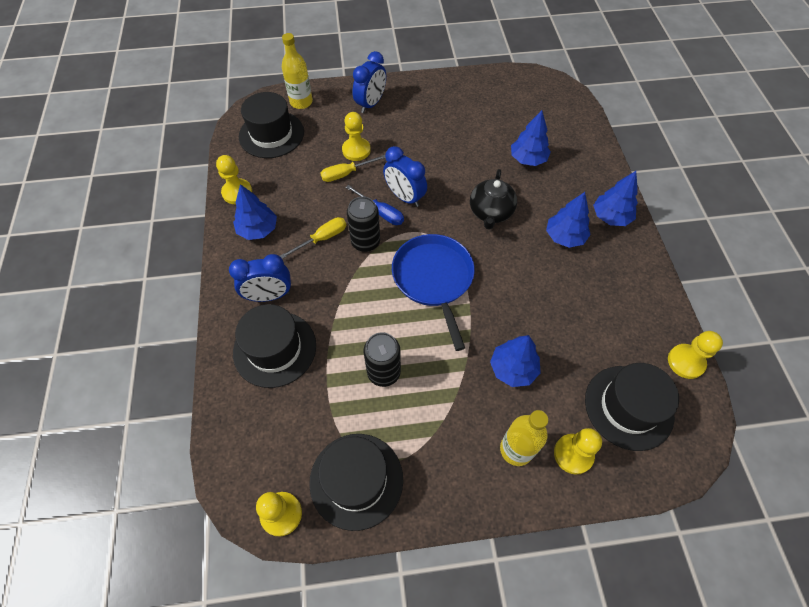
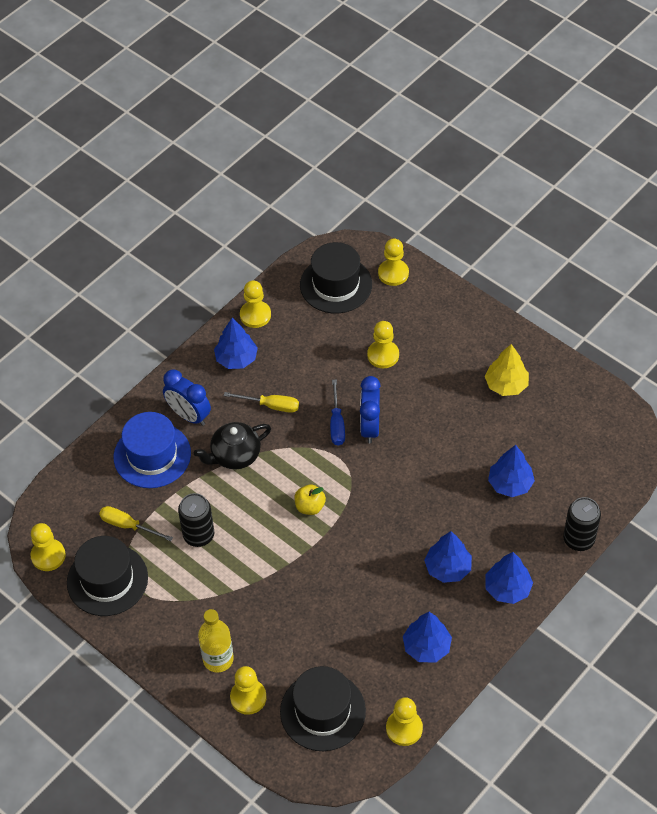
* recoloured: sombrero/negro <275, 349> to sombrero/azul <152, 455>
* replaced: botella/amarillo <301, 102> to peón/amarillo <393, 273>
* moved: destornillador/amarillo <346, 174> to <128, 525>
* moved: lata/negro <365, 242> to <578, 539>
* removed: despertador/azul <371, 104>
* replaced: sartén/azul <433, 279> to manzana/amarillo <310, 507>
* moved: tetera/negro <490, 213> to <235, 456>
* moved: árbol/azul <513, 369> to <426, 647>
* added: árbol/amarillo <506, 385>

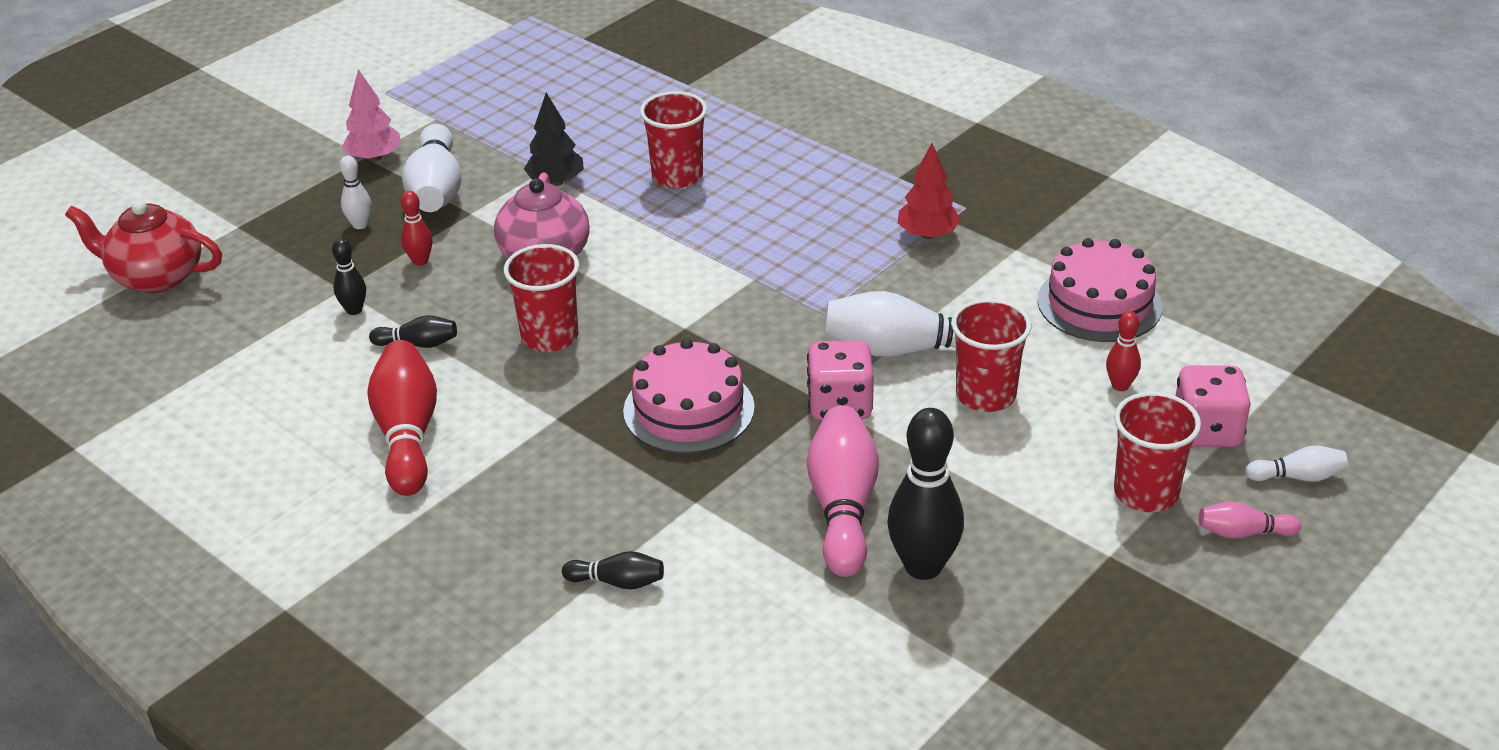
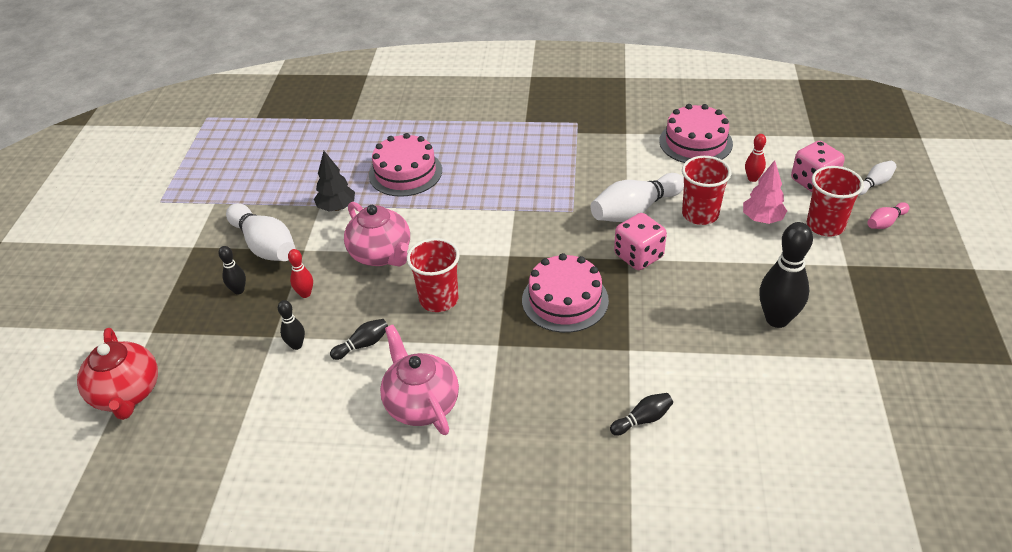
* turned: tetera/rojo <156, 277> = <127, 394> 90 degrees counterclockwise
* recoloured: bolo/blanco <360, 225> to bolo/negro <238, 290>
* moved: árbol/rosa <374, 158> to <762, 219>
* replaced: bolo/rojo <407, 434> to tetera/rosa <421, 404>
* replaced: vaso/rojo <677, 176> to tarta/rosa <405, 173>
* removed: bolo/rosa <843, 507>
* removed: árbol/rojo <927, 235>

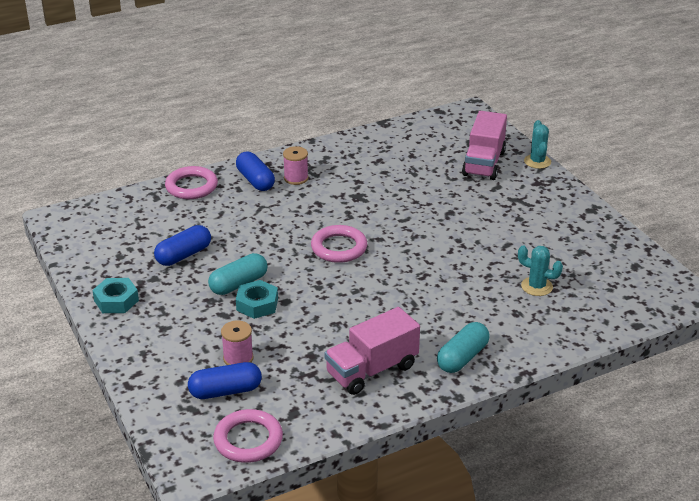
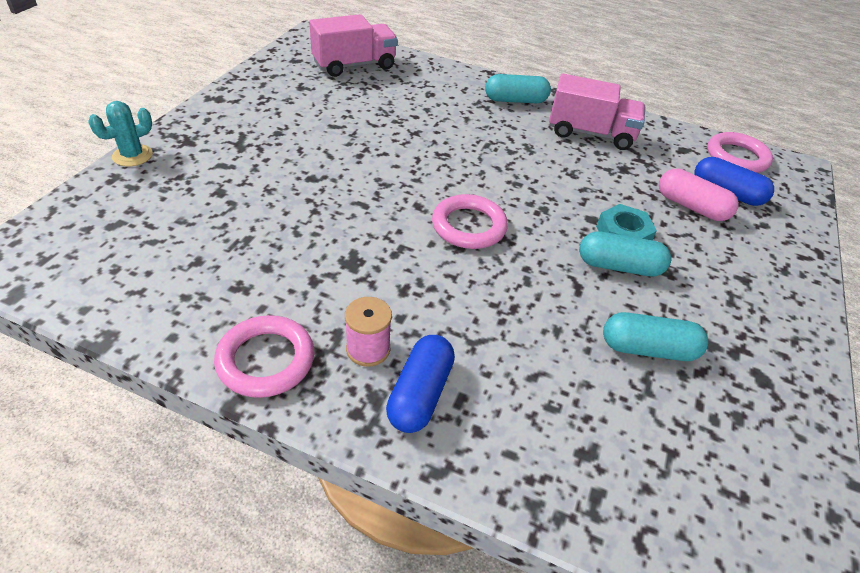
* removed: tuerca/turquesa <116, 301>
* recoloured: cápsula/azul <183, 255> to cápsula/turquesa <648, 349>
* moved: anillo/rosa <191, 186> to <266, 360>
* replaced: carrete/rosa <238, 358> to cápsula/rosa <691, 206>
* moved: camión/rosa <483, 163> to <354, 65>
* removed: cactus/turquesa <536, 286>

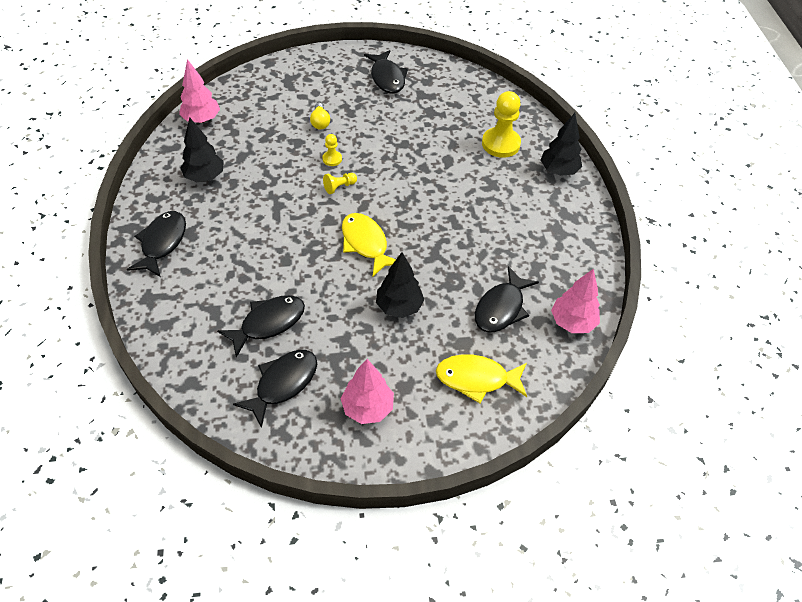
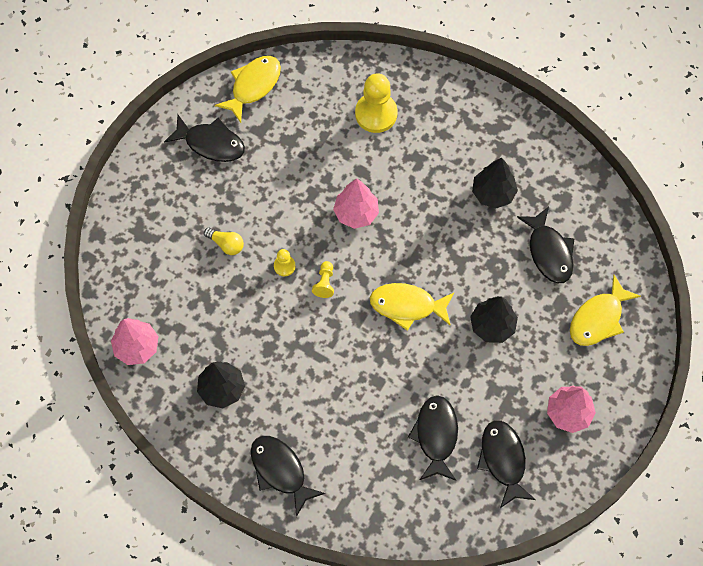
* moved: árbol/negro <558, 171> to <493, 193>
* moved: árbol/rosa <572, 322> to <356, 213>
* added: pez/amarillo <253, 86>

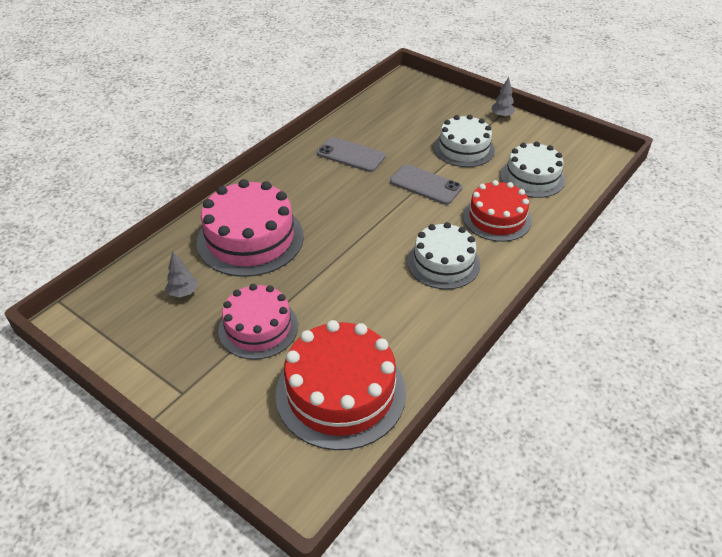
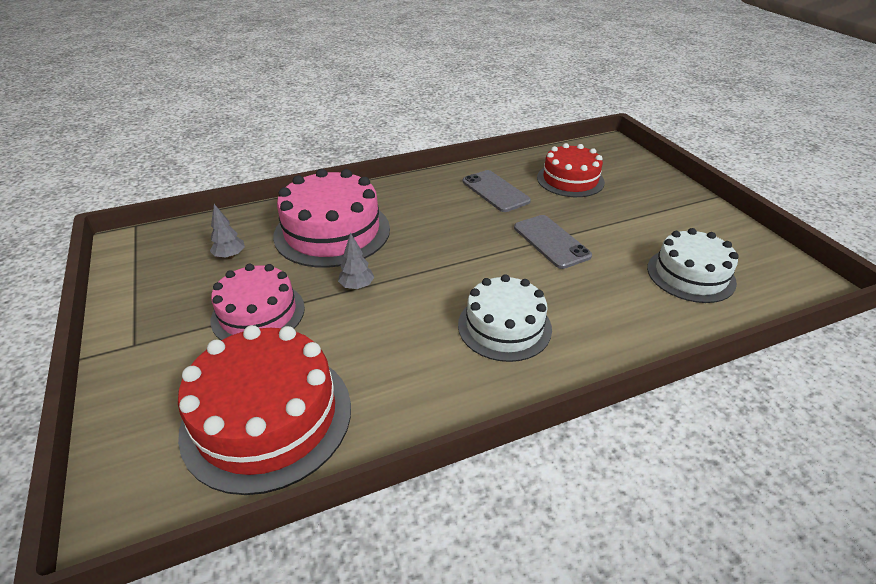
* removed: tarta/blanco <464, 148>
* moved: tarta/rojo <497, 218> to <570, 180>
* moved: árbol/gris <501, 116> to <357, 286>

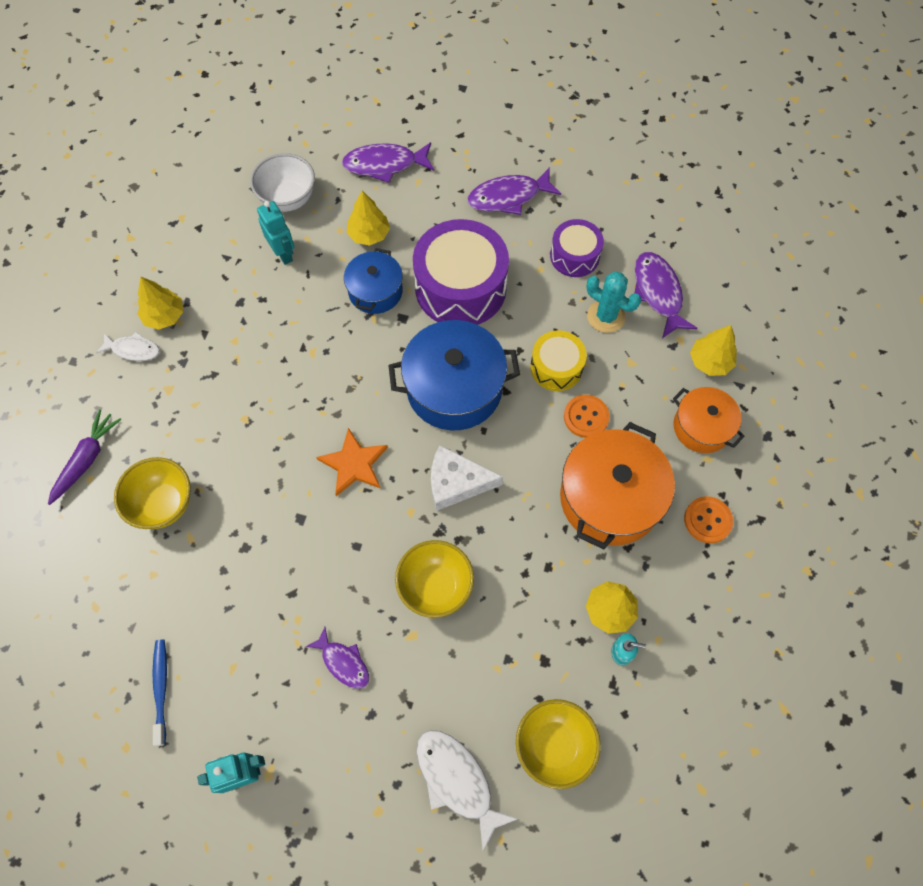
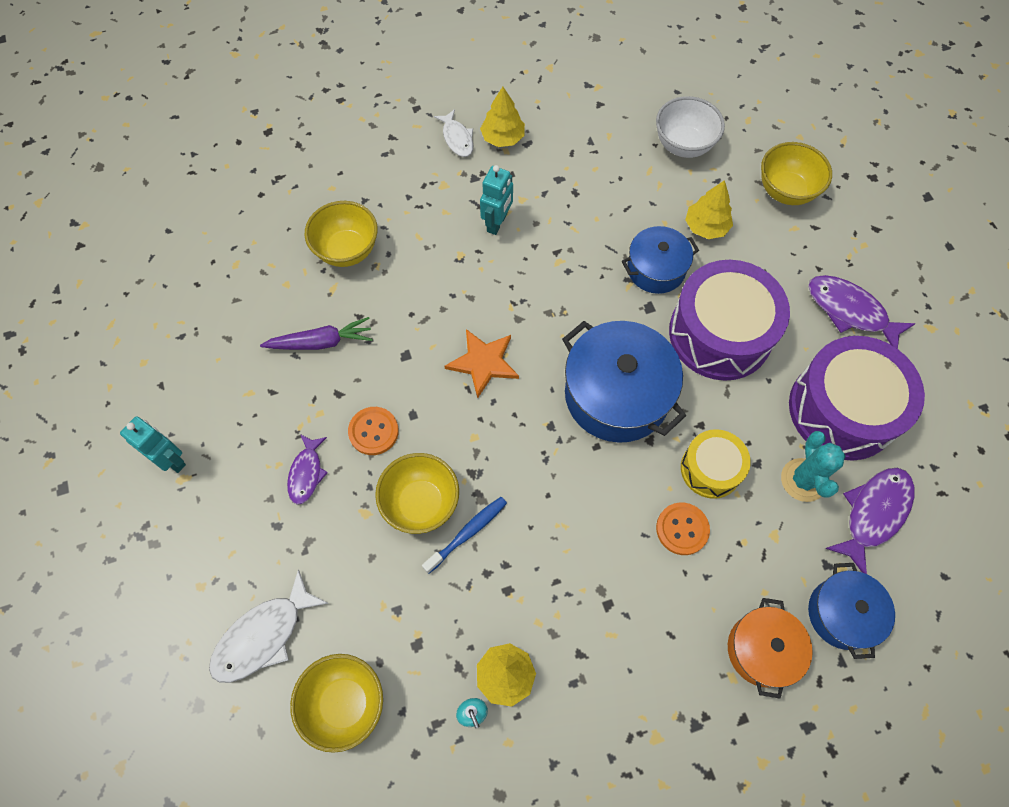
* moved: zanahoria/morado <87, 459> to <321, 342>
* moved: cepillo de dientes/azul <161, 689> to <467, 533>
* moved: robot/turquesa <283, 253> to <497, 223>
* replaced: pez/morado <384, 165> to cuenco/amarillo <785, 191>
* turned: pez/blanco <457, 780> = <263, 636> 150 degrees counterclockwise
* removed: queso/blanco <456, 483>
* resized: tambor/morado <574, 256> = <842, 410> x1.82
* removed: olla/naranja <610, 498>
* moved: botón/naranja <707, 520> to <373, 431>
* replaced: árbol/amarillo <710, 361> to olla/azul <842, 614>

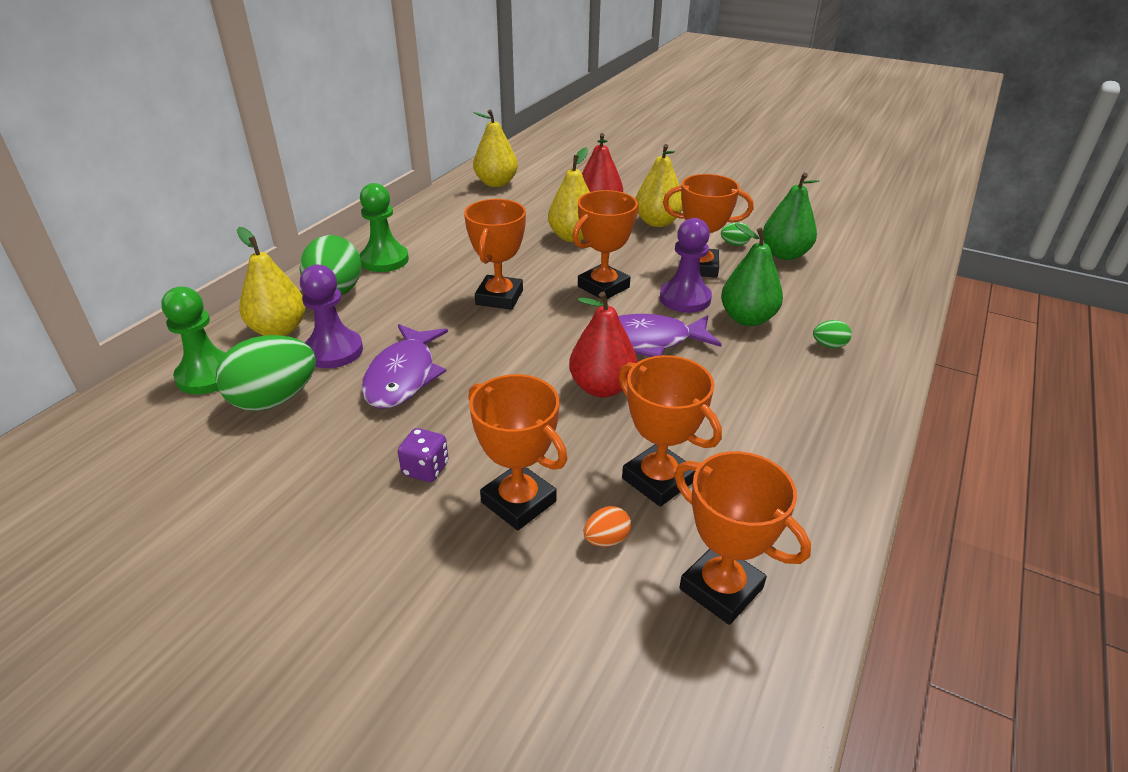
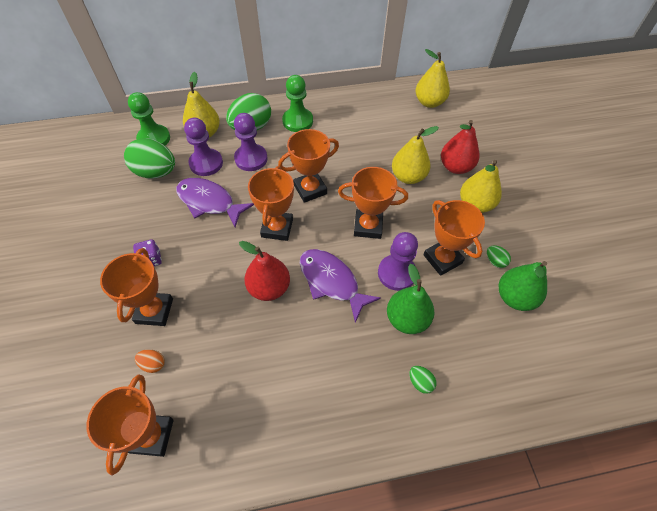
* turned: pez/morado <403, 376> = <209, 202> 60 degrees clockwise
* moved: trofeo/naranja <658, 480> to <277, 228>
* added: peón/morado <251, 159>

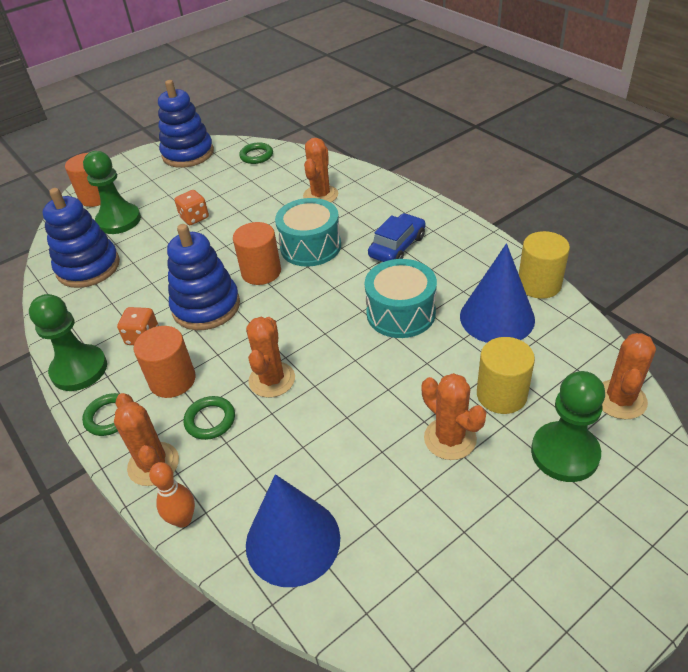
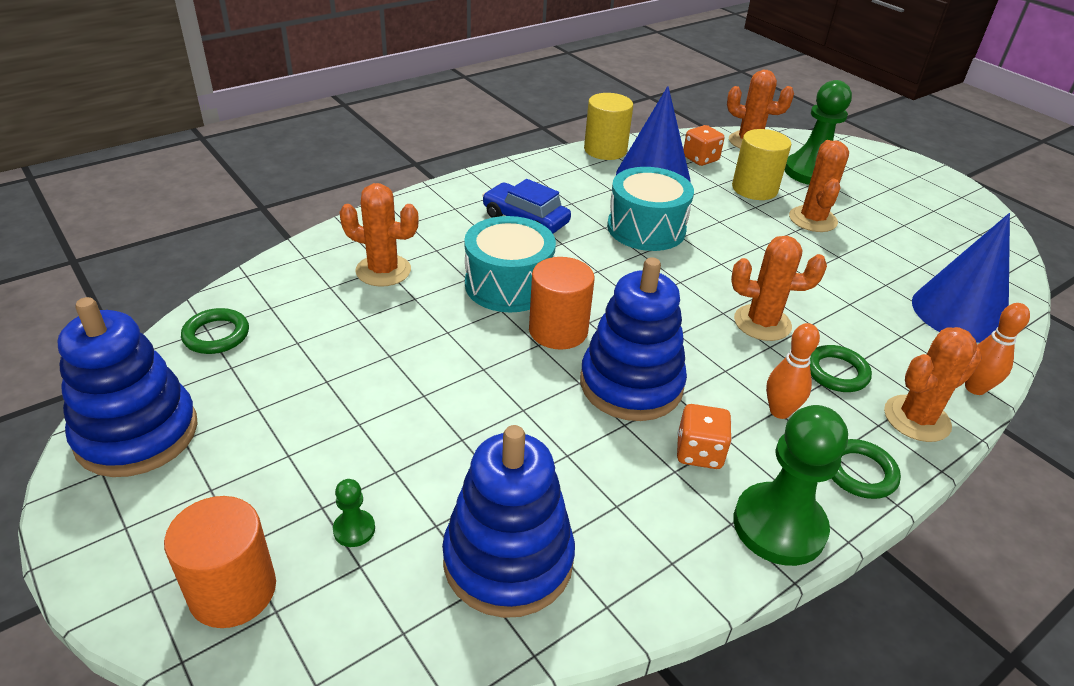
* resized: peón/verde <119, 220> = <354, 529> x0.43
* replaced: cilindro/naranja <172, 380> to bolo/naranja <779, 411>
* moved: dado/naranja <194, 218> to <700, 159>
* turned: cactus/naranja <450, 438> = <812, 219> 45 degrees counterclockwise

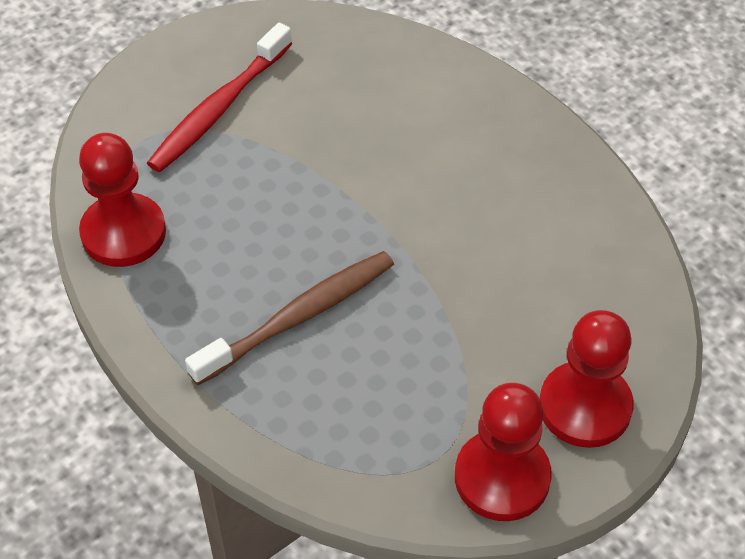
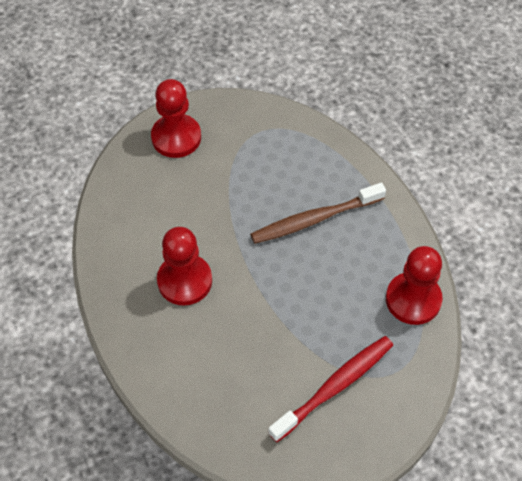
* moved: peón/rojo <502, 477> to <184, 281>

